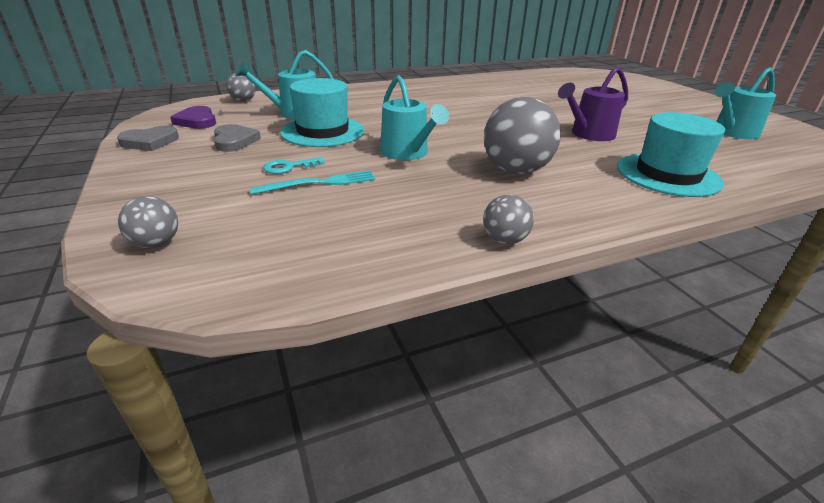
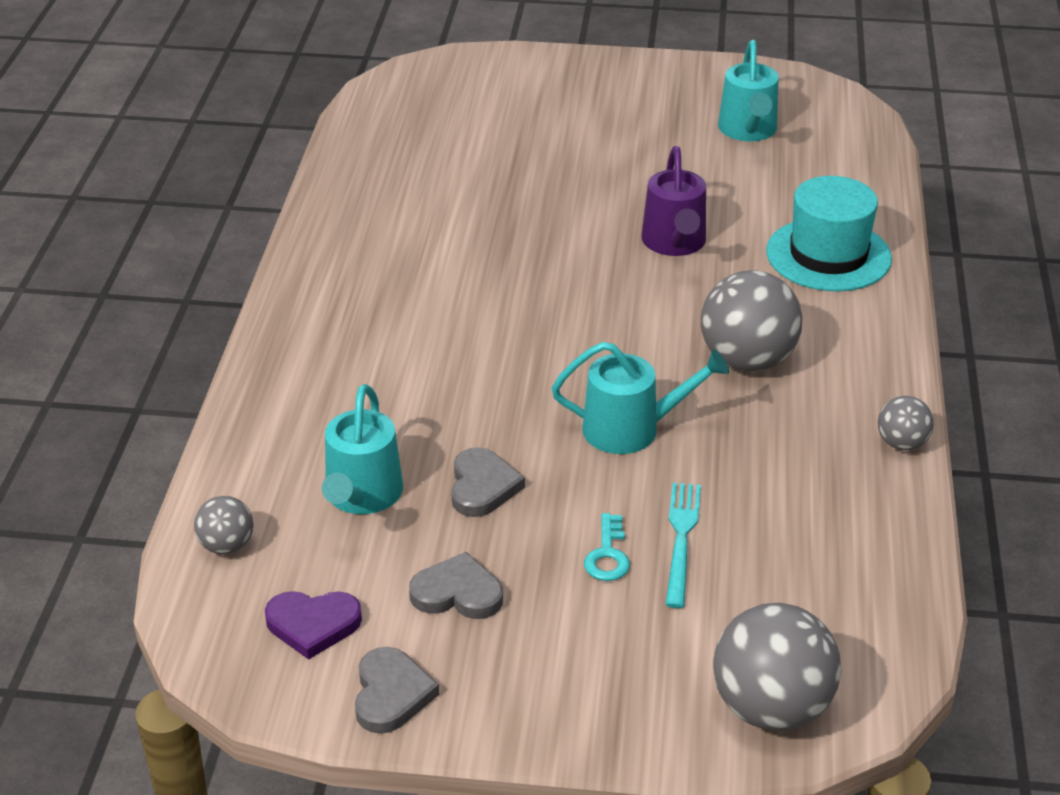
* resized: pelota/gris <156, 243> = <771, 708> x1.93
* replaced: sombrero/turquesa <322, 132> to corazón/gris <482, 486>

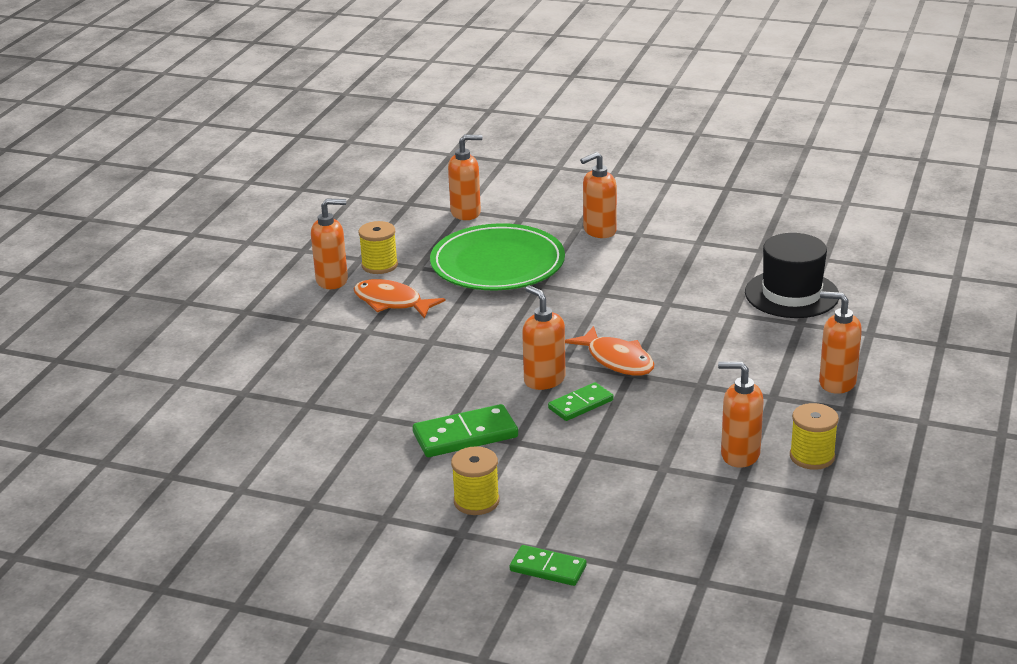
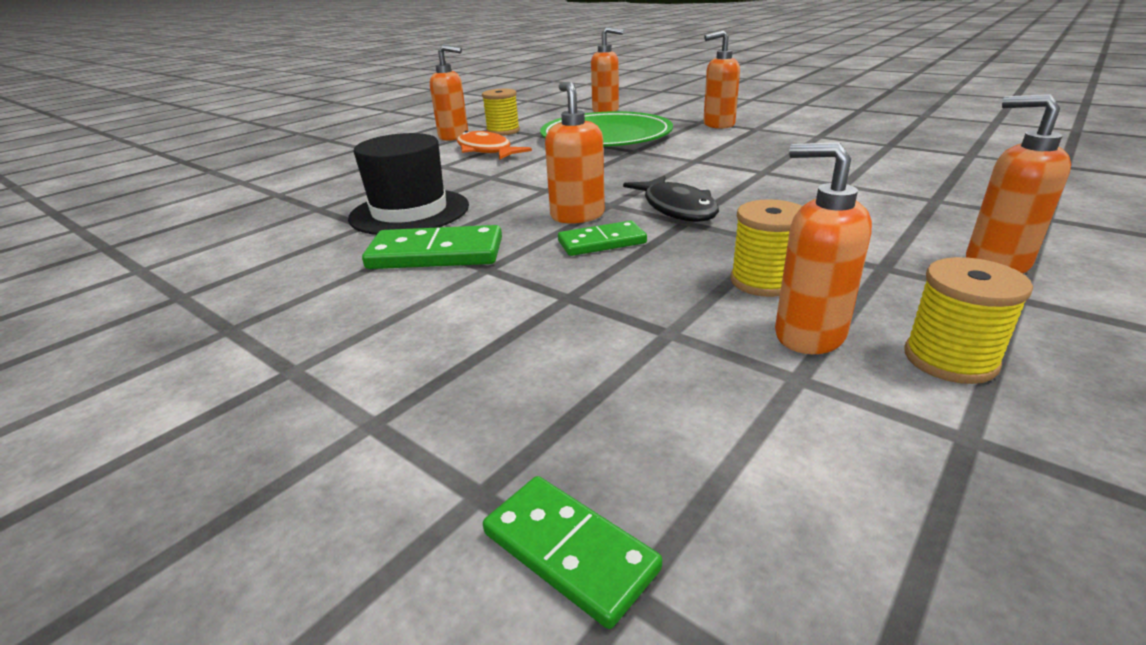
* moved: carrete/amarillo <476, 501> to <764, 281>
* moved: ficha de dominó/verde <548, 568> to <569, 551>
* recoloured: pez/naranja <617, 360> to pez/negro <677, 208>
* moved: sombrero/negro <791, 294> to <409, 212>

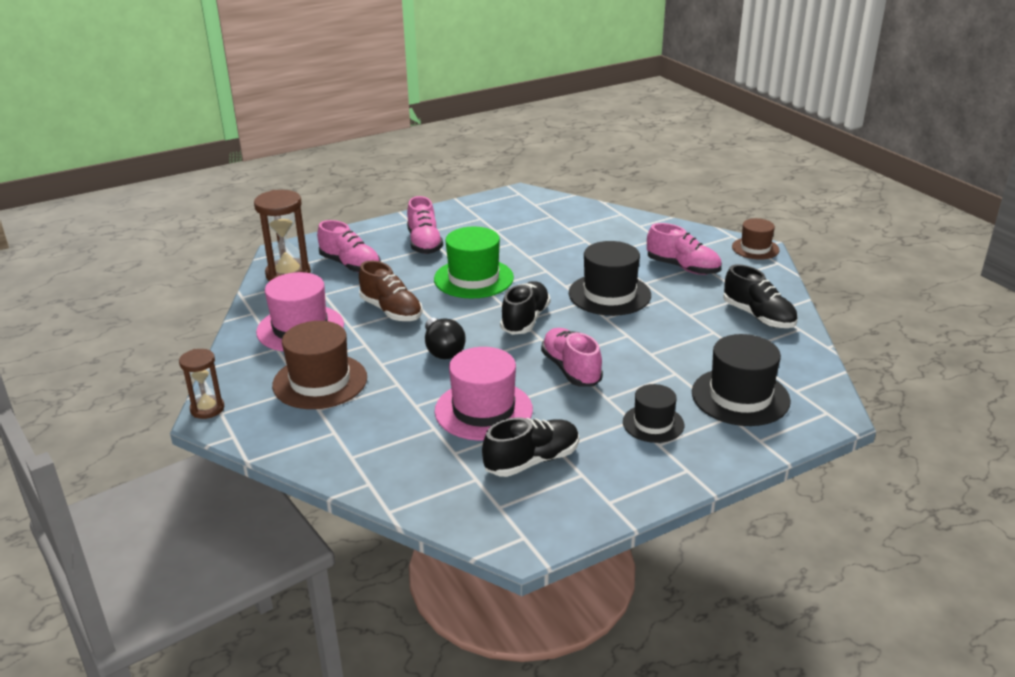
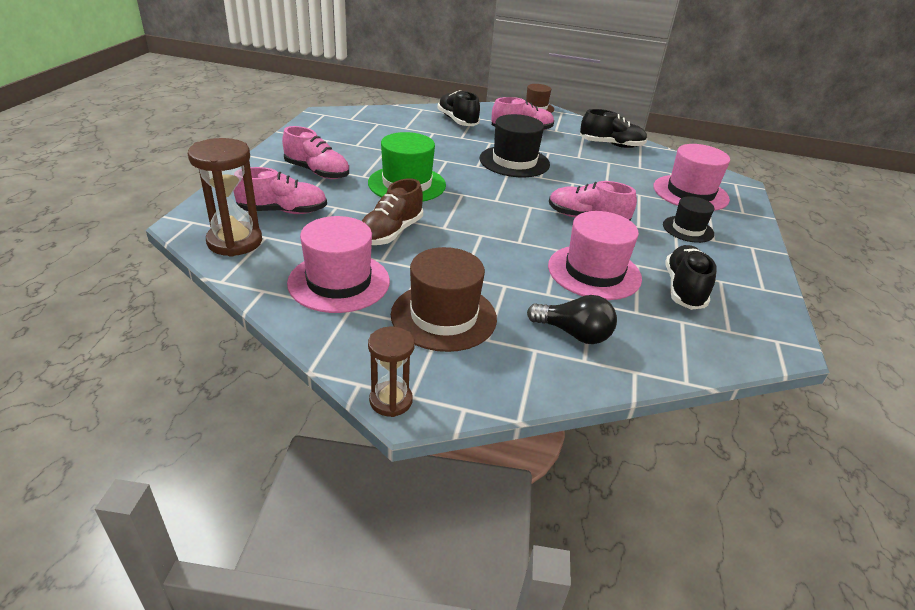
* turned: zapato/marrón <391, 311> = <390, 233> 120 degrees clockwise
* moved: bombilla/negro <443, 350> to <573, 333>
* moved: zapato/negro <525, 320> to <457, 121>
* recoloured: sombrero/negro <740, 397> to sombrero/rosa <690, 193>

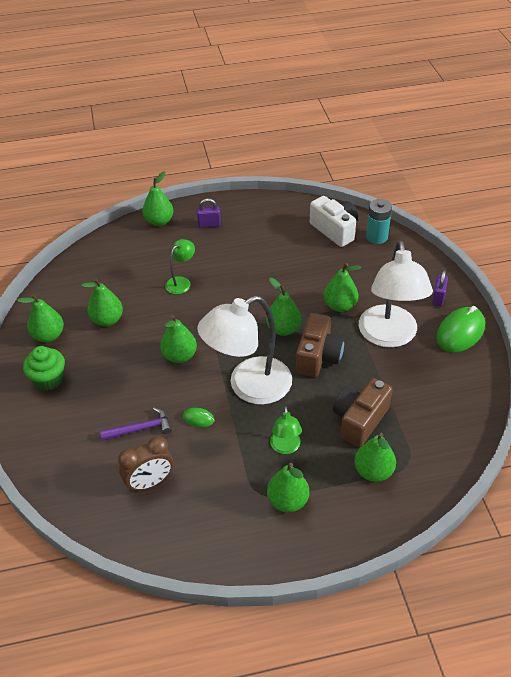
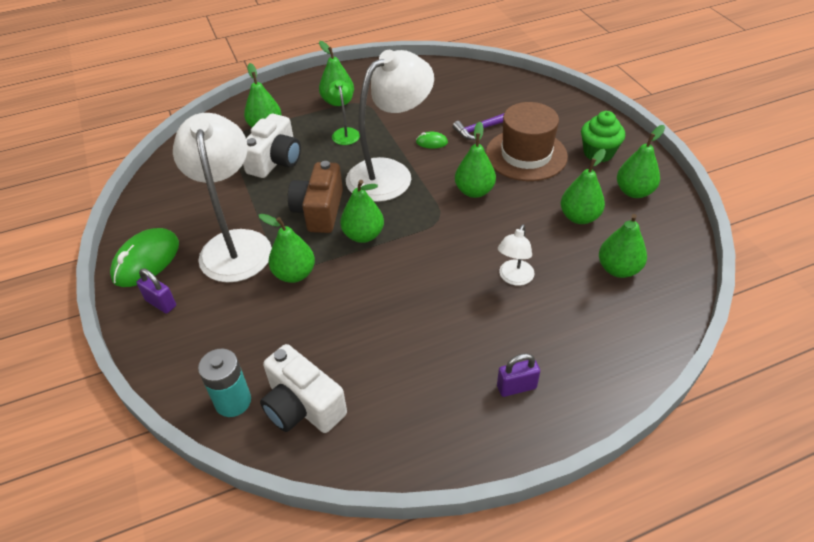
* removed: despertador/marrón <150, 482>
* moved: pera/verde <159, 221> to <618, 269>
* recoloured: lámpara/verde <181, 282> to lámpara/blanco <514, 278>
* recoloured: cámara/marrón <359, 420> to cámara/blanco <275, 161>
* turned: candado/morado <438, 298> = <161, 303> 60 degrees counterclockwise
* added: sombrero/marrón <526, 155>

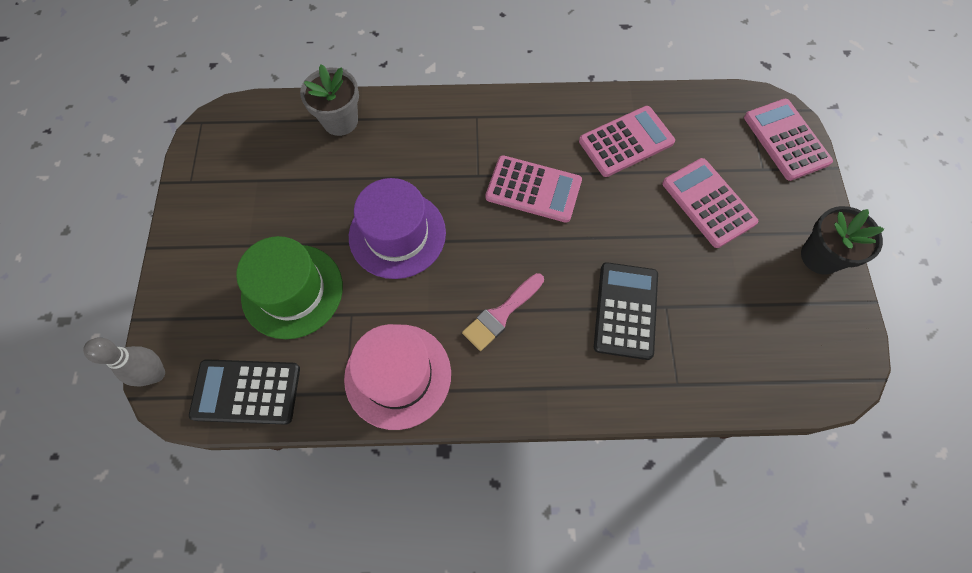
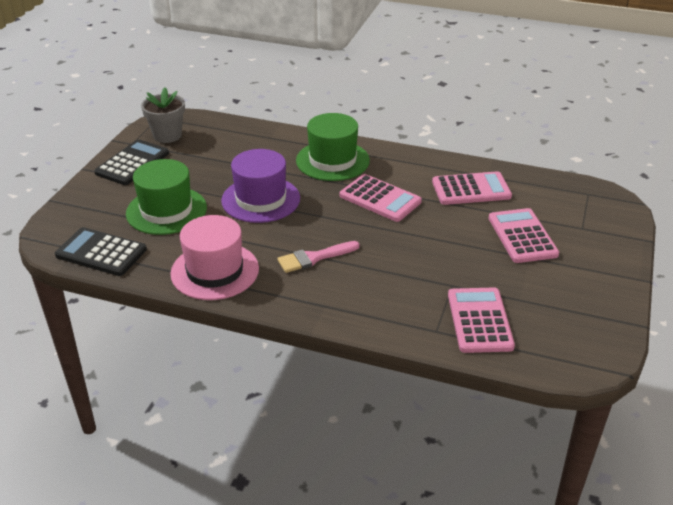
* removed: bolo/gris <156, 374>
* moved: maceta/gris <340, 121> to <167, 135>
* moved: calculadora/negro <626, 310> to <132, 163>
* moved: calculadora/rosa <786, 140> to <479, 320>
* removed: maceta/negro <820, 256>
* added: sombrero/verde <332, 160>

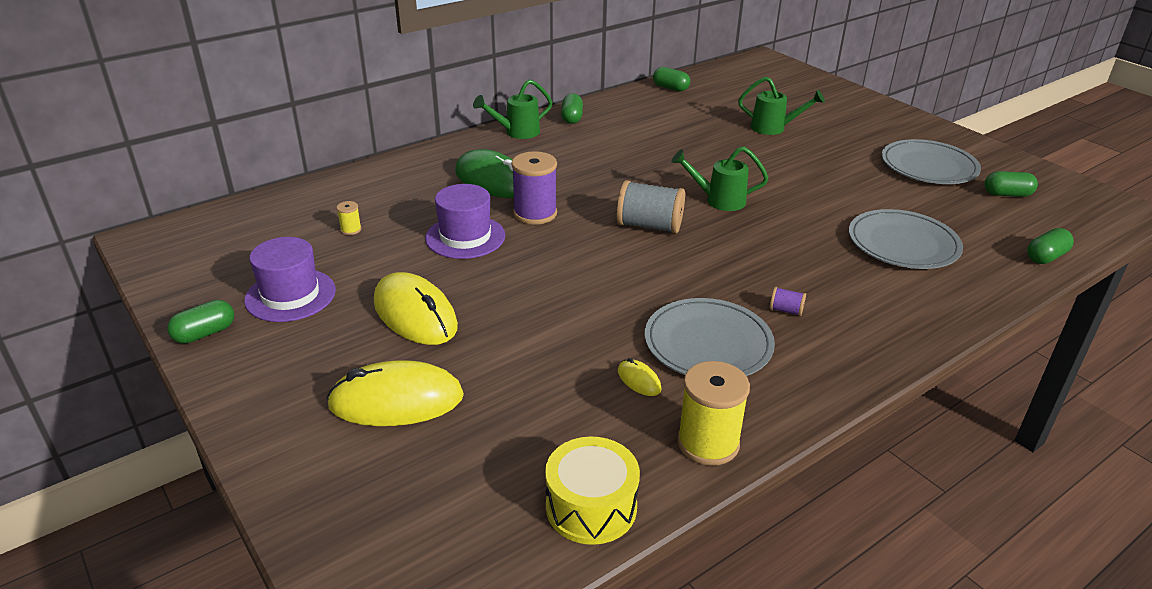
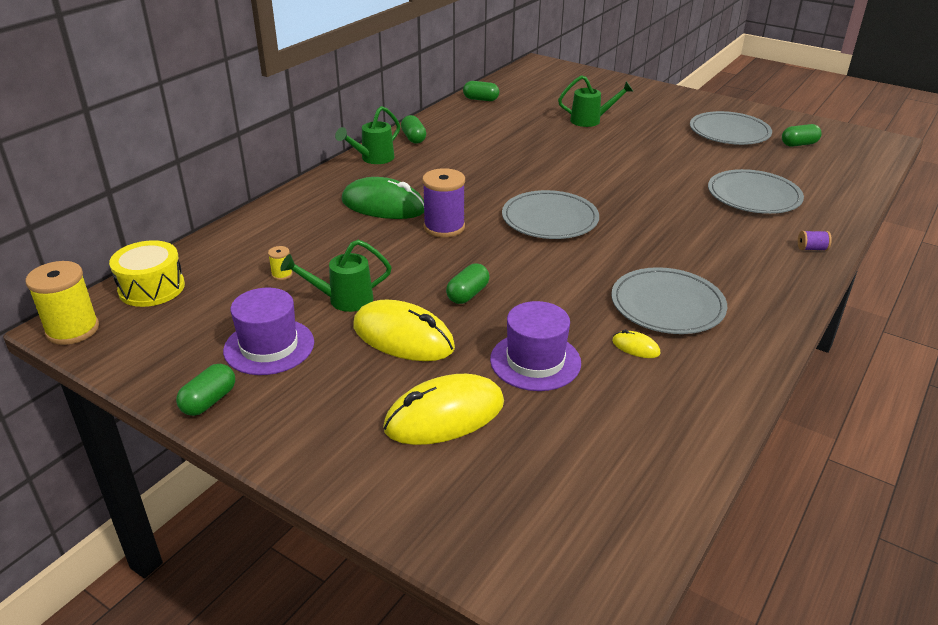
* moved: sombrero/morado <465, 237> to <535, 361>
* moved: tambor/amarillo <591, 507> to <152, 288>
* replaced: carrete/gris <649, 226> to plato/gris <550, 219>
* moved: regadera/verde <718, 200> to <342, 300>
* moved: carrete/amarillo <708, 443> to <72, 330>
* moved: carrete/morado <785, 310> to <811, 249>
* moved: cápsula/verde <1045, 257> to <467, 294>

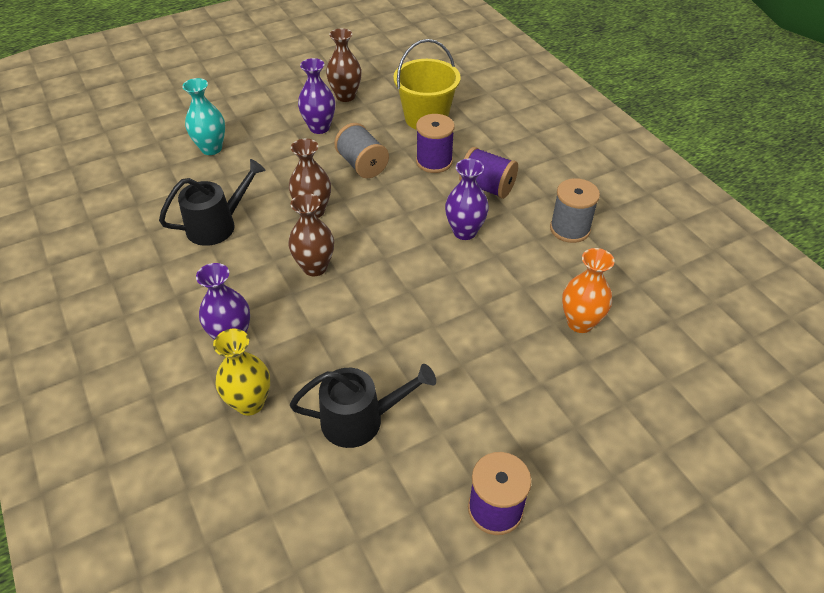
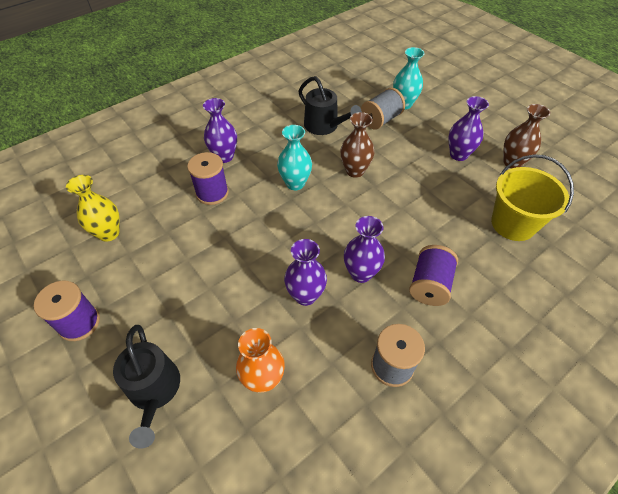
* moved: florero/amarillo <250, 403> to <109, 233>
* recoloured: florero/marrón <315, 267> to florero/turquesa <295, 183>
* moved: regadera/negro <360, 420> to <154, 391>
* moved: carrete/gris <362, 165> to <381, 120>
* moved: carrete/morado <434, 161> to <212, 193>
* added: florero/morado <305, 295>

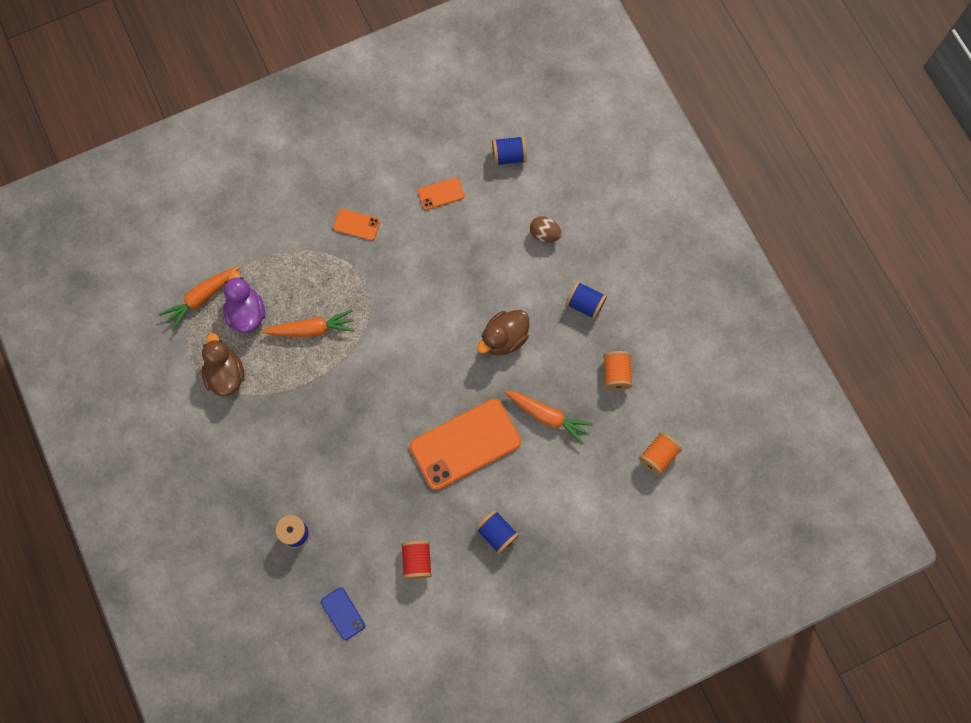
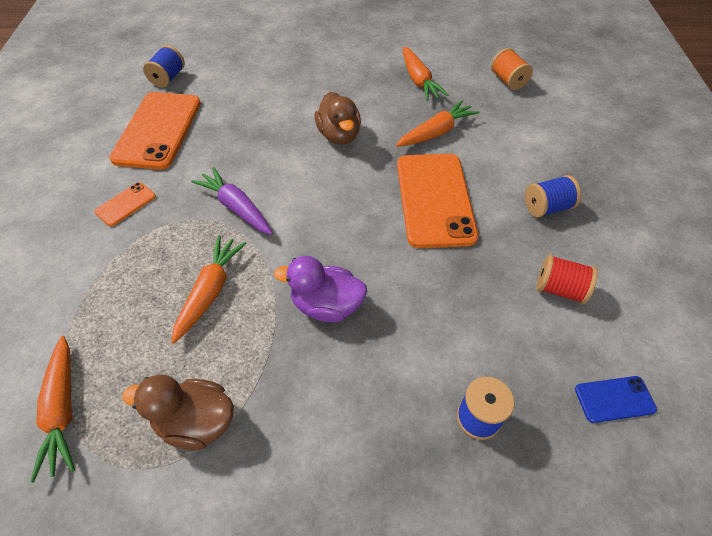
* moved: pato/morado <246, 313> to <326, 305>
* resized: móvil/naranja <441, 194> = <158, 130> x2.22
* removed: huevo/marrón <544, 234>
* removed: carrete/azul <585, 304>
* replaced: carrete/naranja <616, 374> to zanahoria/naranja <418, 80>
* added: zanahoria/morado <236, 208>

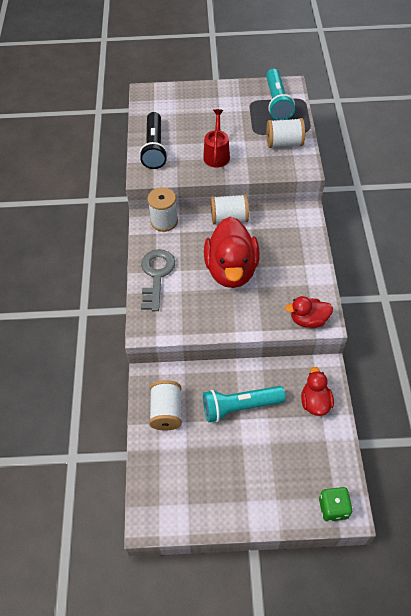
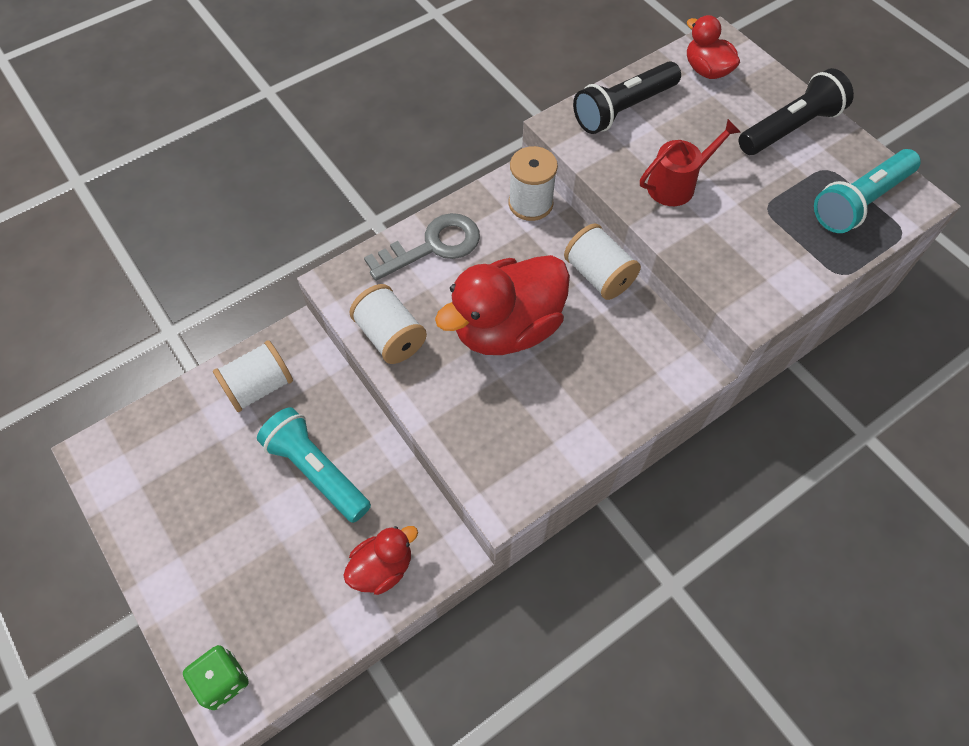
* moved: carrete/blanco <284, 143> to <390, 336>
* moved: pato/rojo <308, 320> to <706, 70>
* added: lámpara de mano/negro <790, 128>

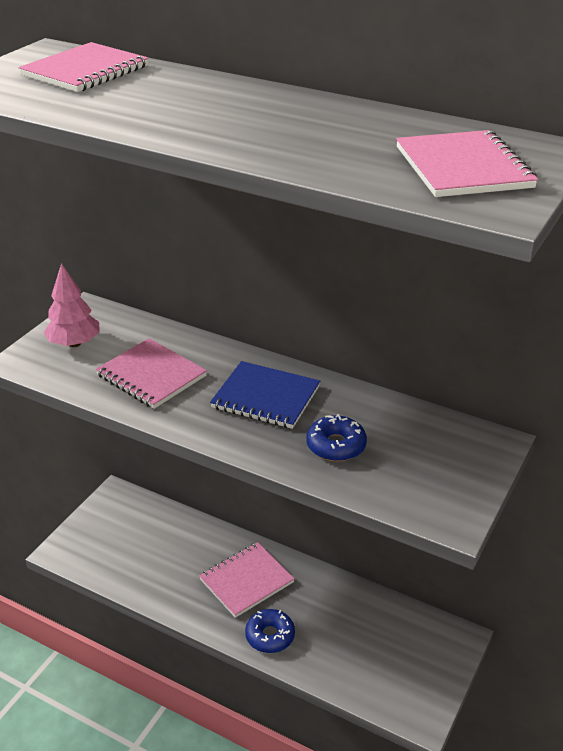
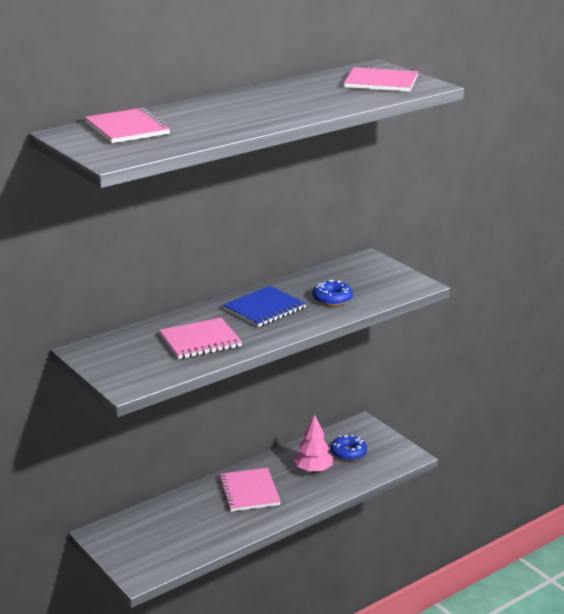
* moved: árbol/rosa <74, 343> to <313, 470>
* moved: rosquilla/azul <270, 636> to <348, 453>

